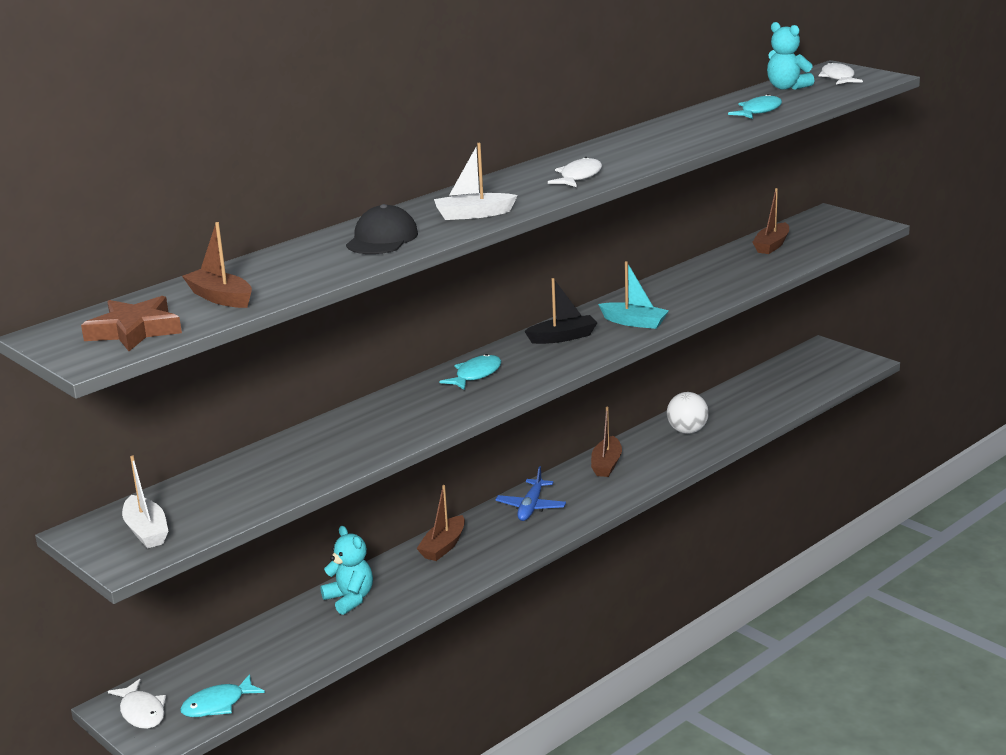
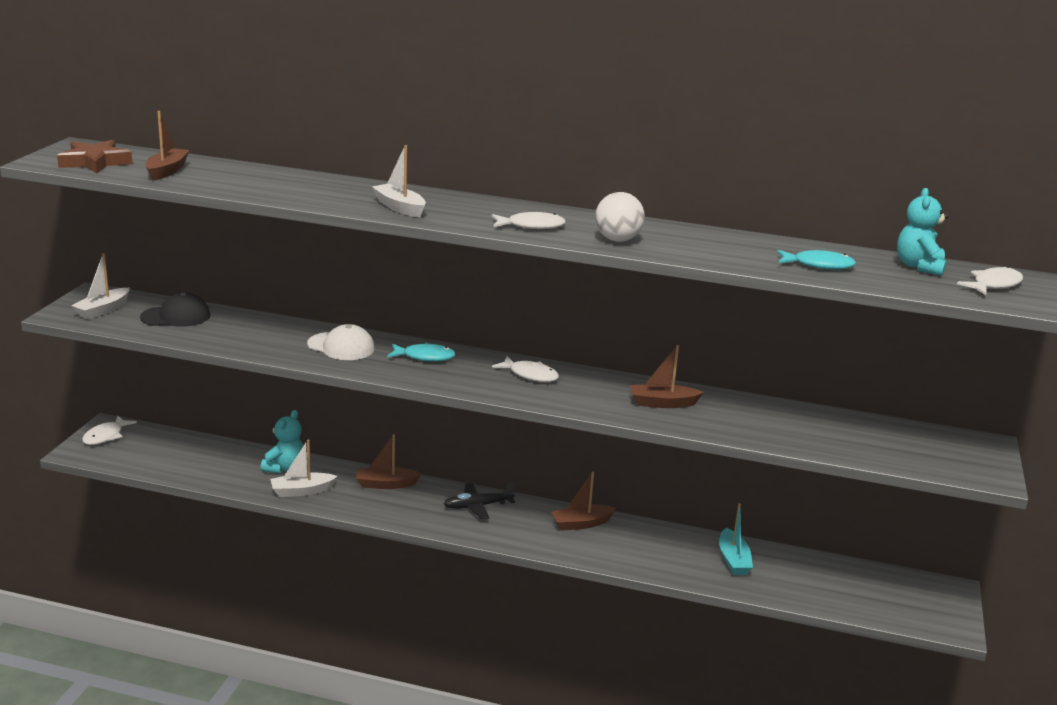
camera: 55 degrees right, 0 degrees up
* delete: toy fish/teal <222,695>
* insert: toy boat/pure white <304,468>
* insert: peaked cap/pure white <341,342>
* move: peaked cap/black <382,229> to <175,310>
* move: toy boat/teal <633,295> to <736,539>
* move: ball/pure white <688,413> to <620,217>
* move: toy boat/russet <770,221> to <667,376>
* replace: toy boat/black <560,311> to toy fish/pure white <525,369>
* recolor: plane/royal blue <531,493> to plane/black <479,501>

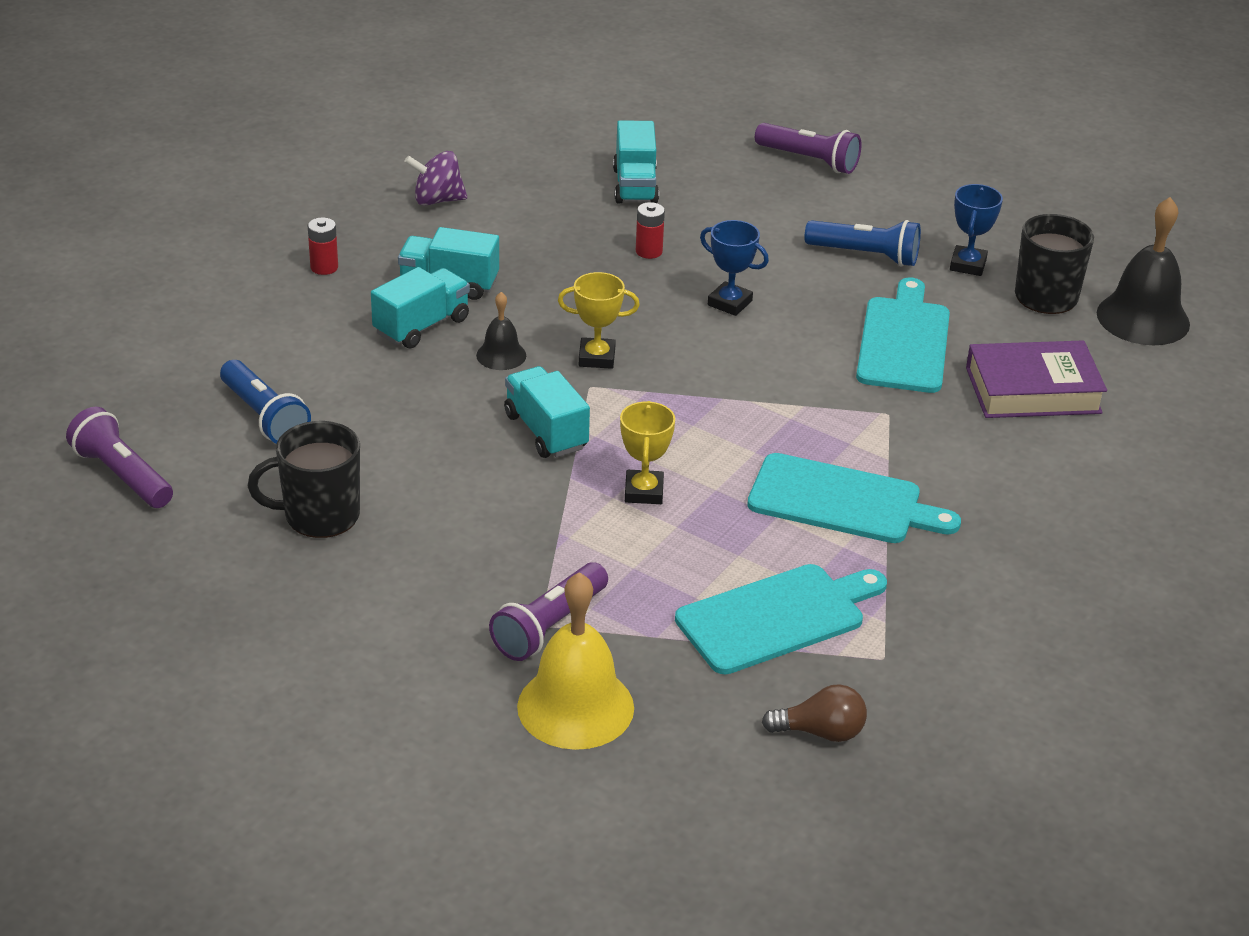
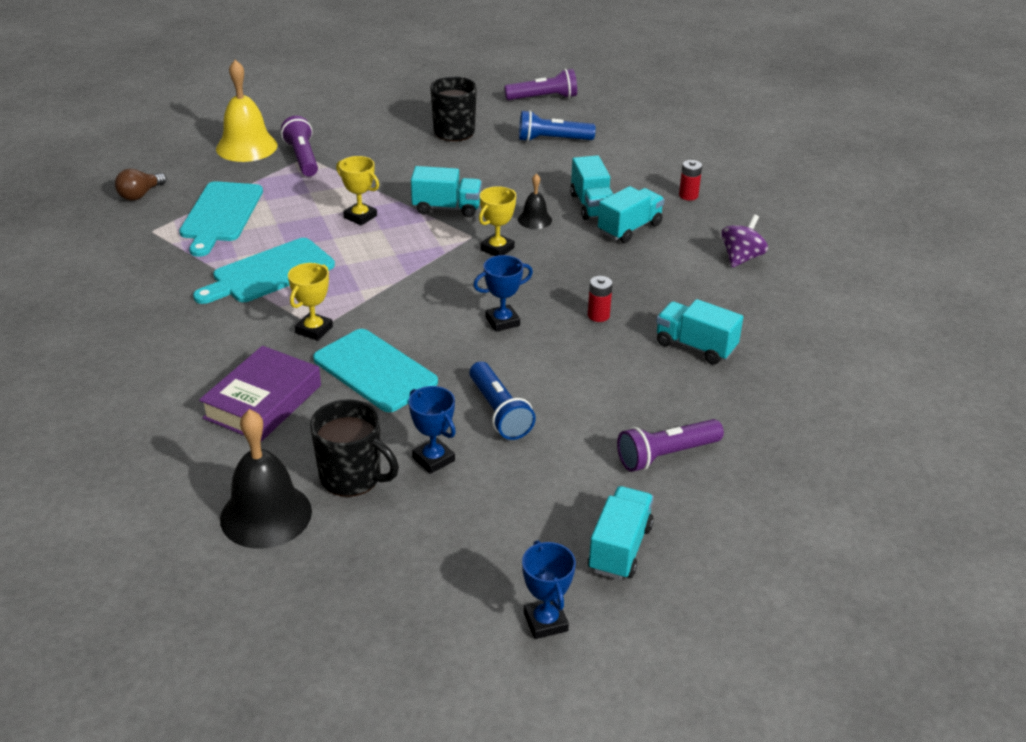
camera: 125 degrees right, 0 degrees up
* insert: prize cup/golden <310,302>
* insert: prize cup/royal blue <549,589>
* insert: truck/teal <621,533>
* rotate: torch/royal blue <862,243> = <502,401> 75 degrees counterclockwise

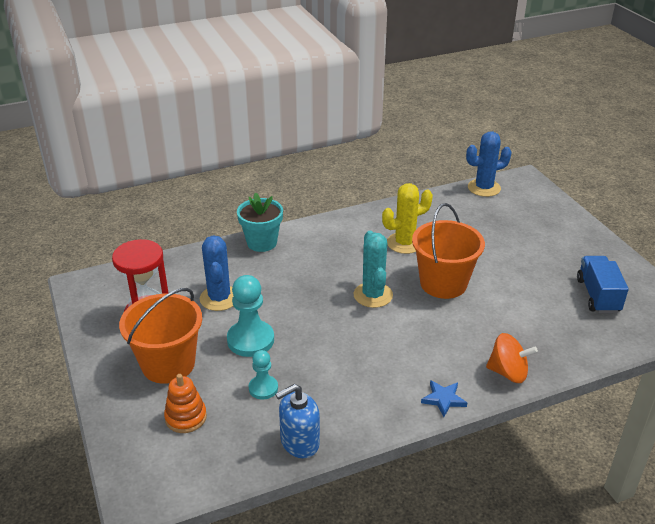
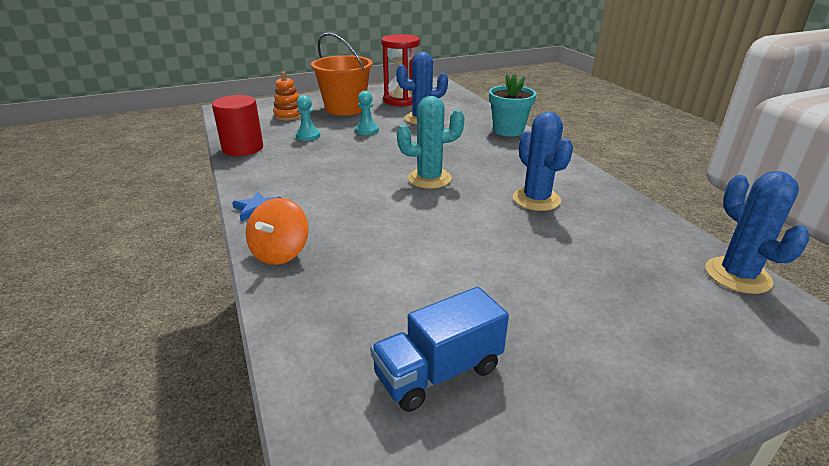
camera: 90 degrees right, 5 degrees down
* delete: bucket/orange-coloured <448,251>
* replace: soap dispenser/royal blue <297,421> to solid cylinder/crimson <237,125>
* recolor: prickly plant/golden <407,218> to prickly plant/royal blue <543,161>
* rotate: truck/royal blue <603,284> = <439,349> 150 degrees clockwise
* resize: game pawn/teal <250,316> = <367,113> x0.58

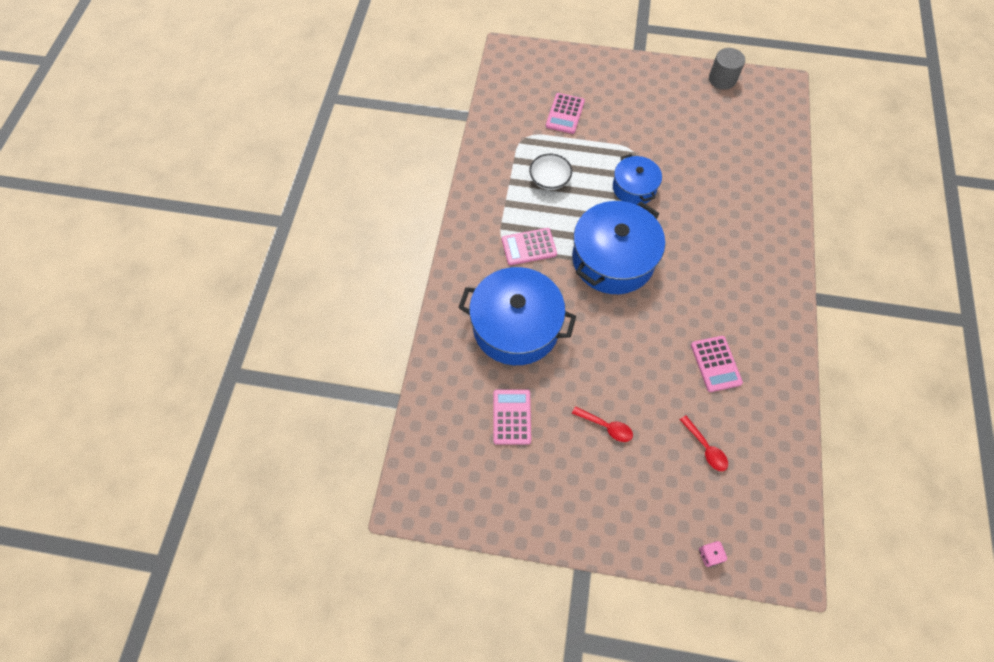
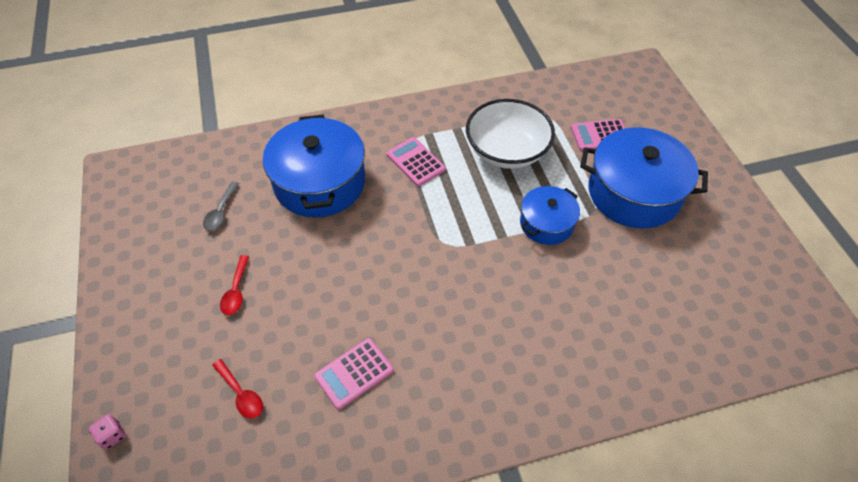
camera: 65 degrees right, 10 degrees down
* delete: solid cylinder/gray <727,69>
* move: stockpot/royal blue <618,247> to <644,177>
* replace: adding machine/rosy <512,417> to tablespoon/gray <221,206>
* rotate: tablespoon/crimson <704,443> = <237,389> 75 degrees counterclockwise
* resize: bowl/pure white <550,172> = <510,134> x1.80

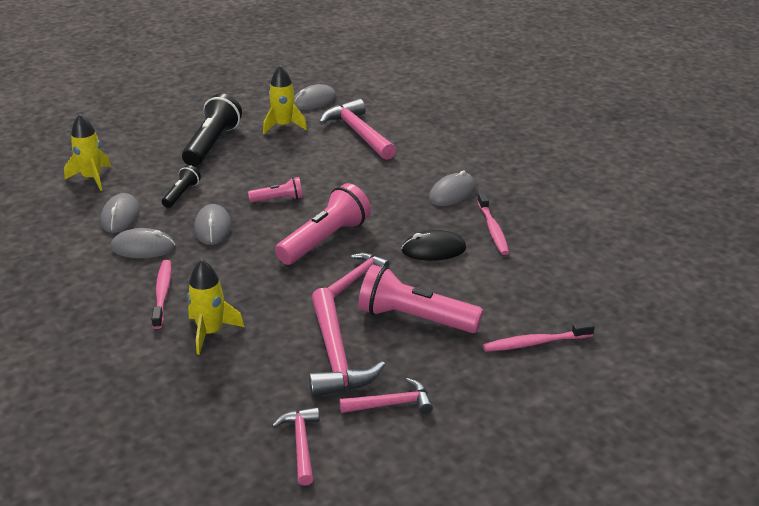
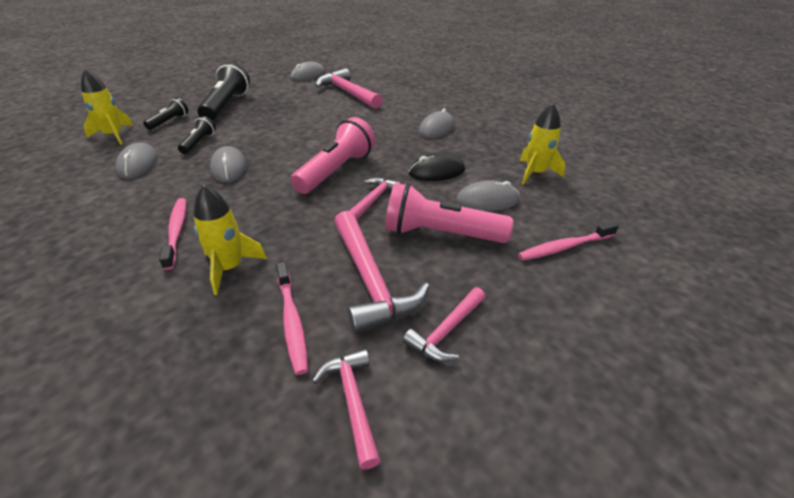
camera: 10 degrees left, 5 degrees up
* delete: torch/rosy <275,190>
* insert: torch/black <165,114>
* move: computer mouse/gray <143,243> to <488,195>
* move: rocket/golden <285,100> to <542,144>
* move: toothbrush/rosy <493,223> to <292,318>
* rotate: hammer/rosy <386,396> = <444,324> 150 degrees clockwise

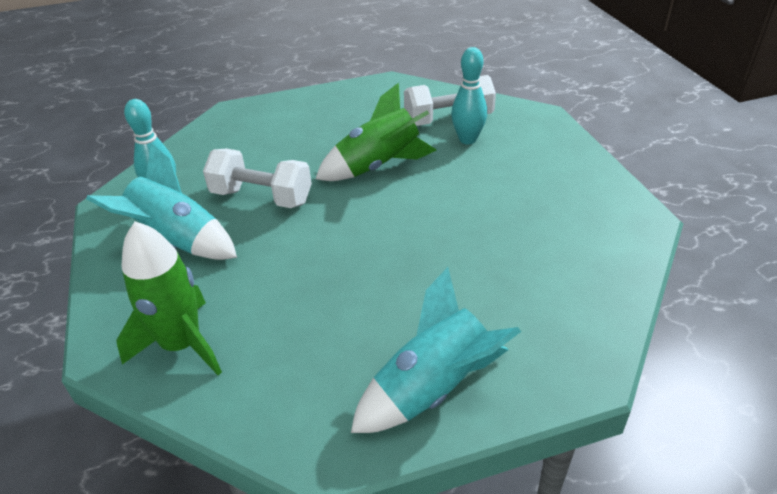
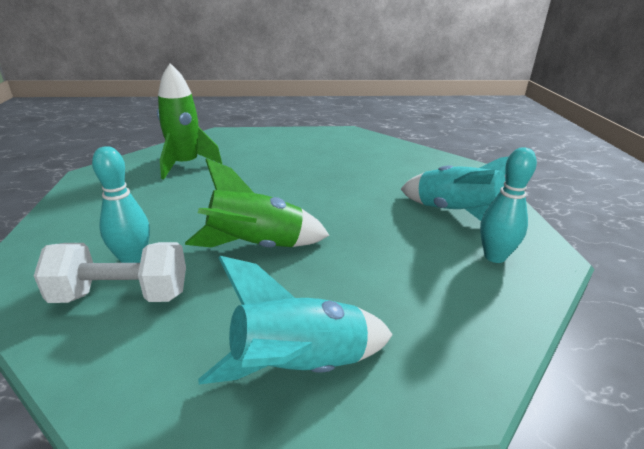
camera: 170 degrees left, 10 degrees down
* delete: hand weight/pure white <257,178>
* move: rocket/leaf-green <169,298> to <189,121>
* move: rocket/teal <436,350> to <295,320>

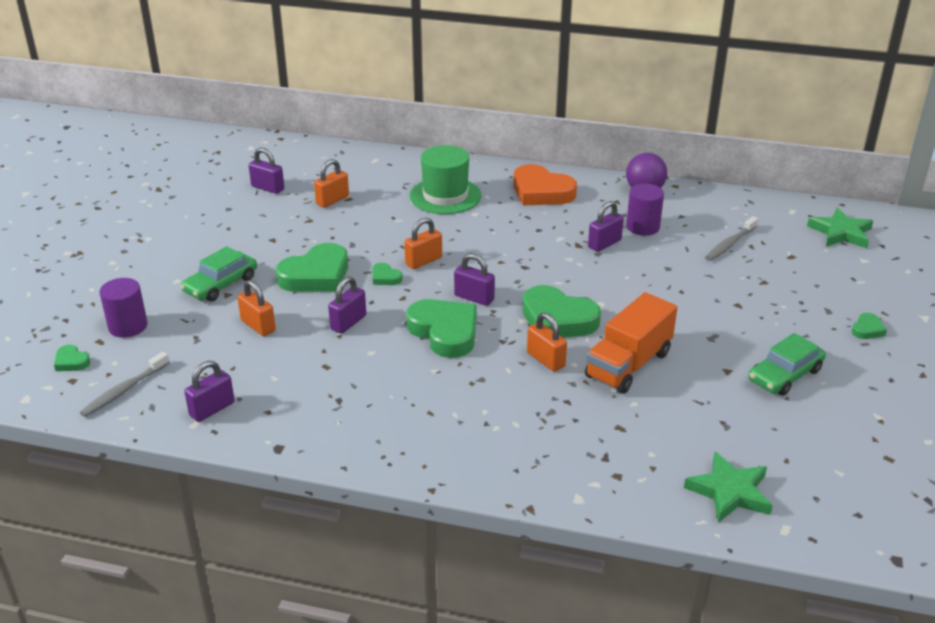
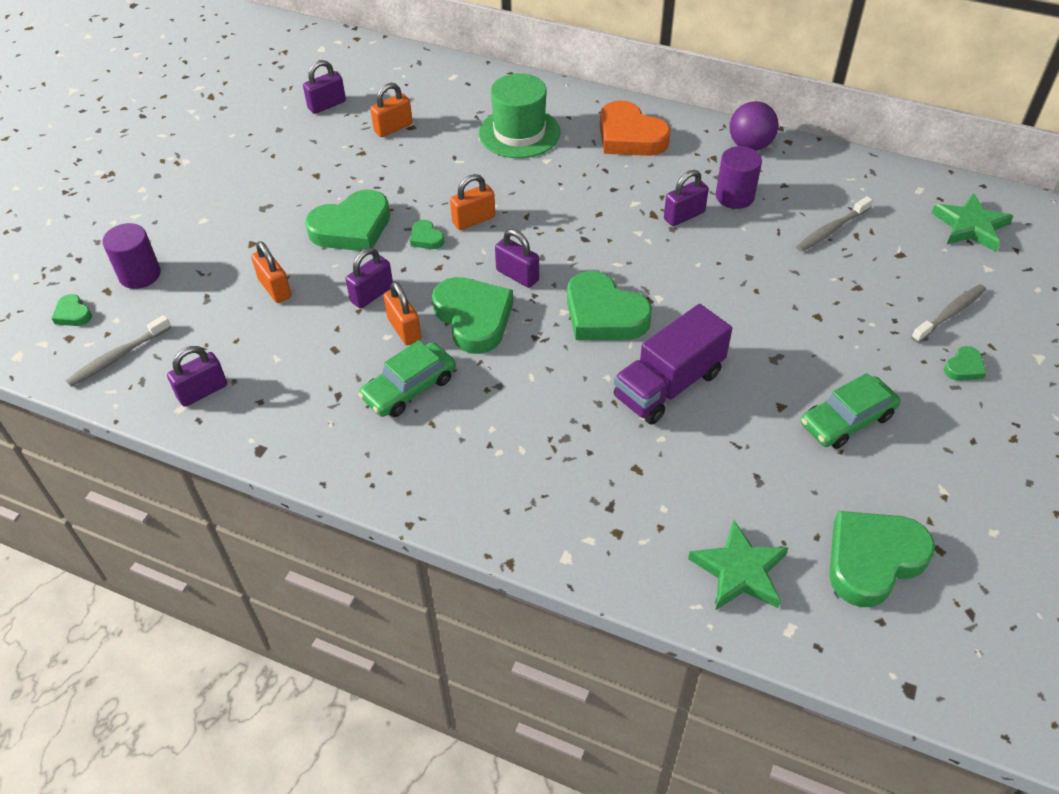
camera: 10 degrees right, 15 degrees up
* insert: love heart/leaf-green <882,559>
* insert: toothbrush/gray <948,313>
* move: toy car/leaf-green <218,274> to <407,378>
* move: small lock/orange-coloured <547,342> to <403,313>
* recolor: truck/orange-coloured <631,343> to truck/royal purple <673,364>
* rotate: small lock/royal purple <266,171> = <324,87> 75 degrees counterclockwise

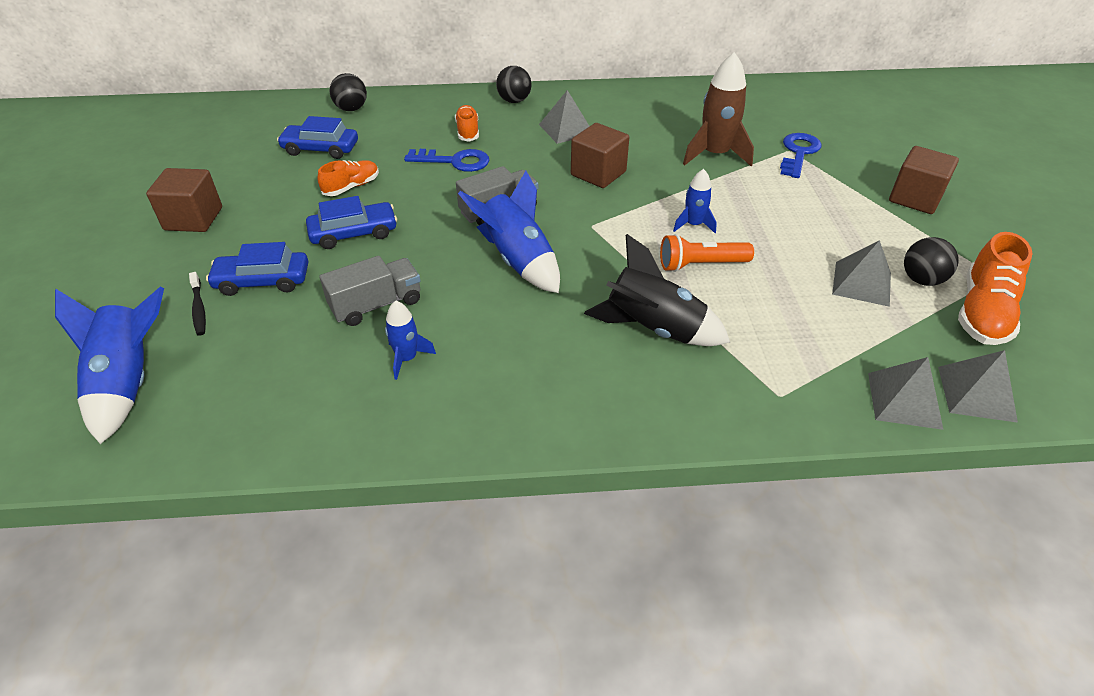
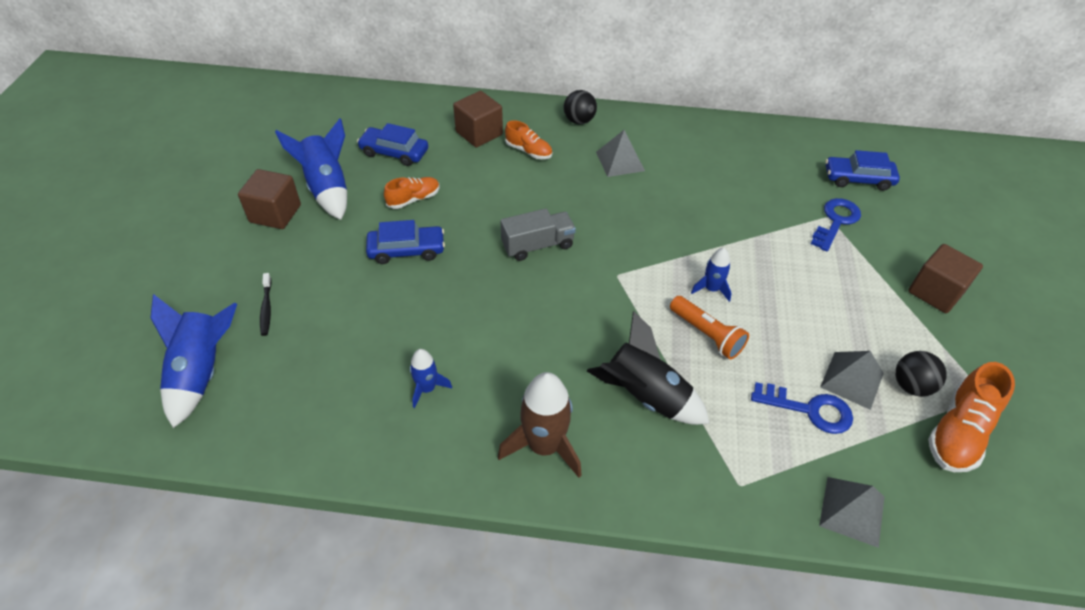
camera: 10 degrees right, 5 degrees up
* delete: truck/gray <370,291>
* delete: ball/black <348,92>
* delete: pyramid/gray <978,386>
* move: toy car/royal blue <257,269> to <862,170>
* move: door key/royal blue <446,160> to <802,408>
* move: rocket/royal blue <509,232> to <311,169>
* move: block/russet <600,155> to <478,119>
* move: rocket/russet <718,109> to <540,425>
* rotate: lace-up shoe/orange-coloured <467,123> = <528,139> 120 degrees clockwise
* rotate: torch/orange-coloured <707,253> = <709,327> 135 degrees counterclockwise

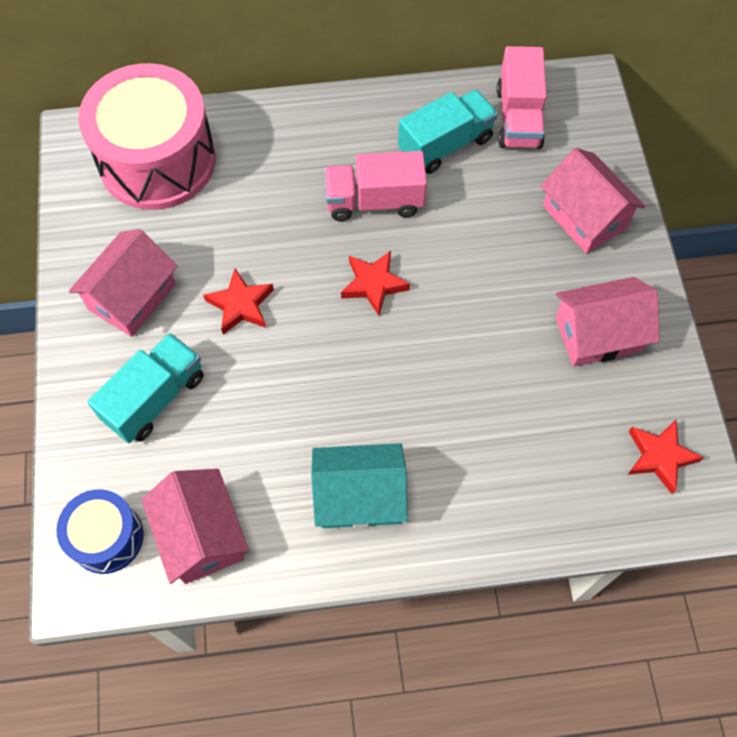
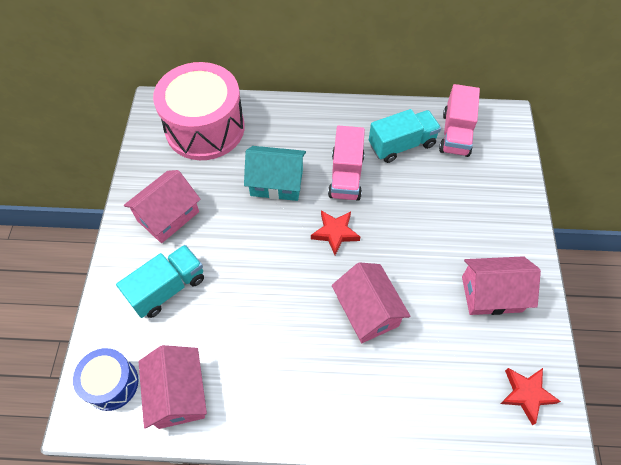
camera: 10 degrees right, 5 degrees down
* delete: star shape/crimson <238,301>
* move: toy house/teal <359,485> to <275,173>
* move: toy house/rosy <593,201> to <371,302>
* rotate: truck/rosy <375,186> = <346,163> 90 degrees counterclockwise

